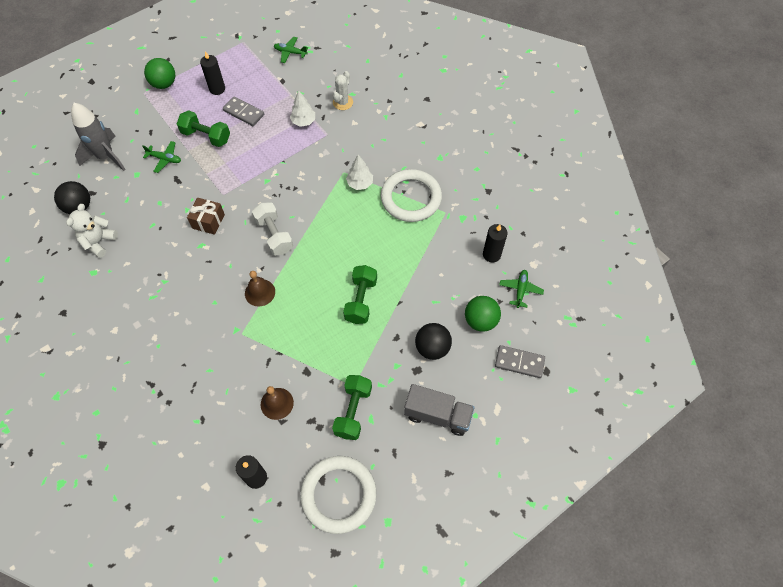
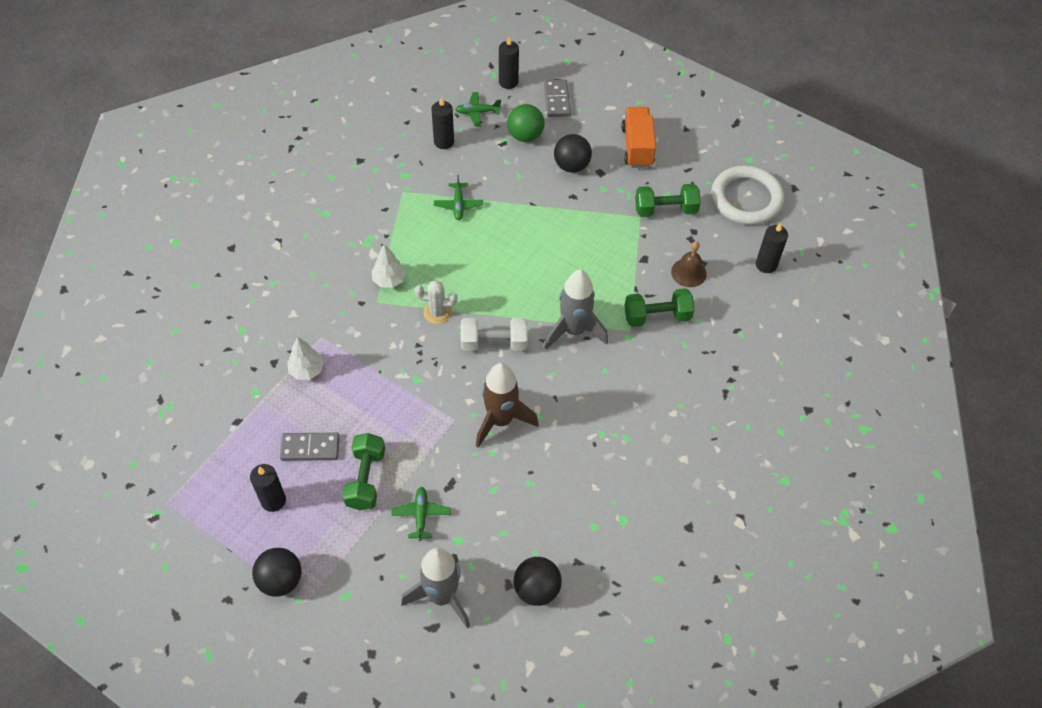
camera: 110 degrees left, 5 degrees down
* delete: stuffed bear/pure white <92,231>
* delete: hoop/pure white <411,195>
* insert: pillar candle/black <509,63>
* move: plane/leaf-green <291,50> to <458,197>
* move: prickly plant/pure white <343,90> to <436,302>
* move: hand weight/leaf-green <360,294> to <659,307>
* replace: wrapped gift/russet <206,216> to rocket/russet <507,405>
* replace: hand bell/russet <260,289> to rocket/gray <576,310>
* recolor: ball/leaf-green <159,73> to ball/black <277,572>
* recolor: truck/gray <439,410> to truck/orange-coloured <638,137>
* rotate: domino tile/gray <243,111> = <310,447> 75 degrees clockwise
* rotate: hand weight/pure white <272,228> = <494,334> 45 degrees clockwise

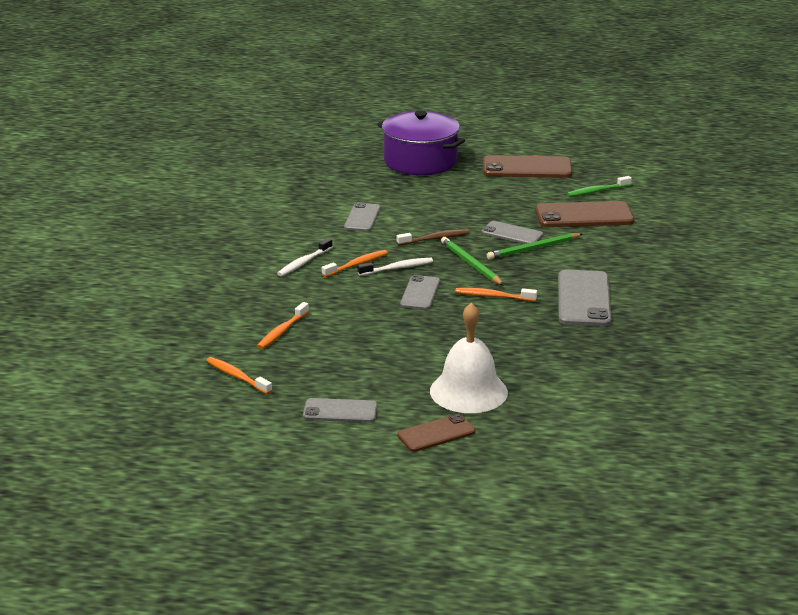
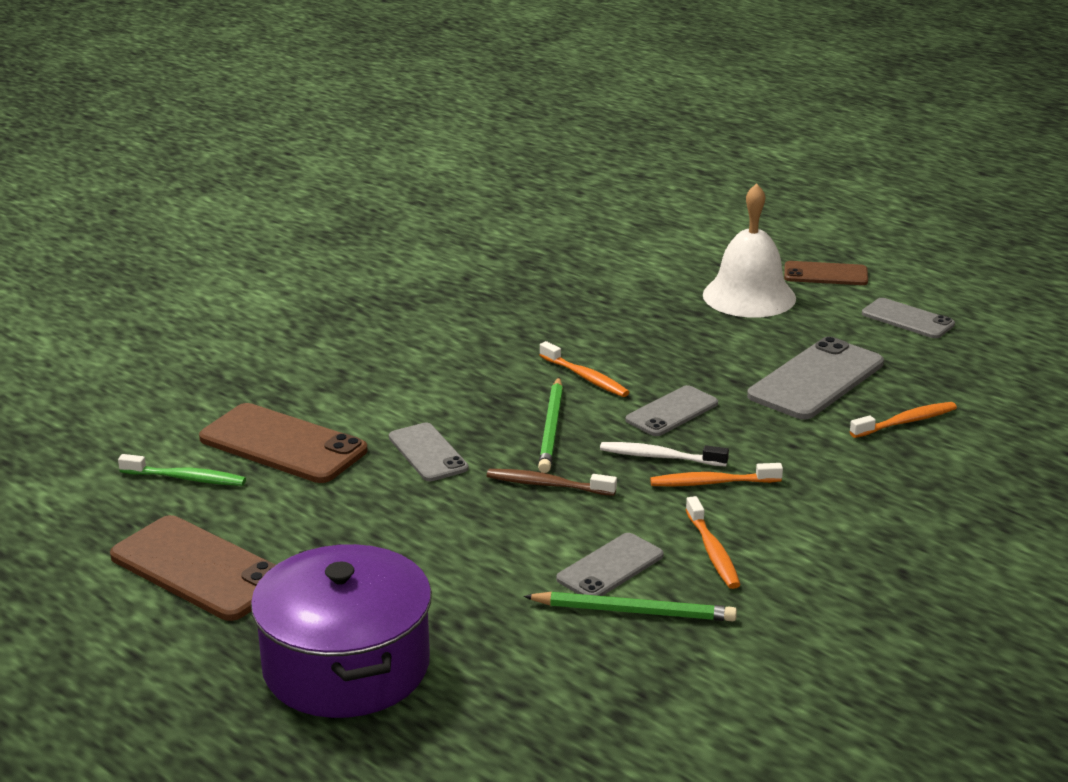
camera: 145 degrees left, 0 degrees up
* delete: toothbrush/pure white <305,257>
* move: toothbrush/orange-coloured <239,376> to <713,542>
* move: lead pencil/leaf-green <534,246> to <630,606>
* move: phone/gray <584,298> to <815,378>

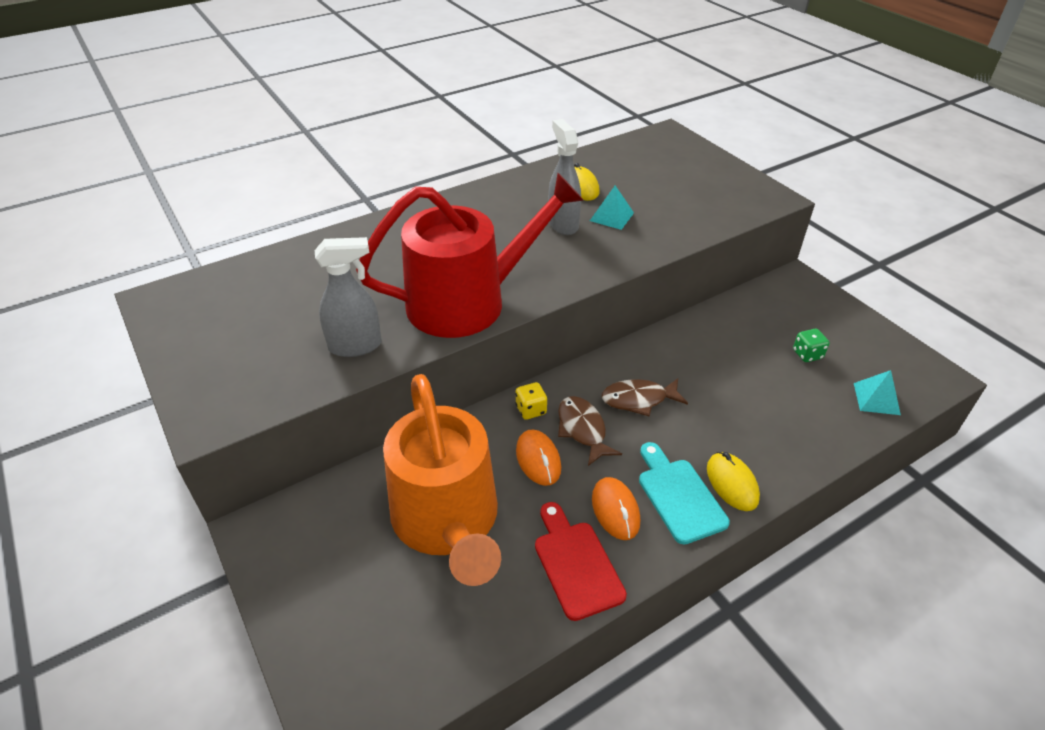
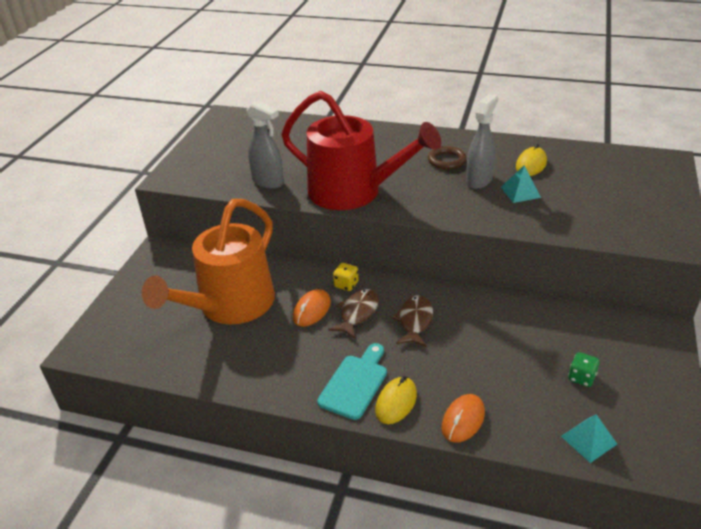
camera: 50 degrees right, 5 degrees down
* delete: chopping board/crimson <581,561>
* insert: hoop/russet <447,158>
* move: computer mouse/orange-coloured <616,508> to <463,418>
* rotate: toy fish/russet <645,397> = <412,321> 60 degrees clockwise

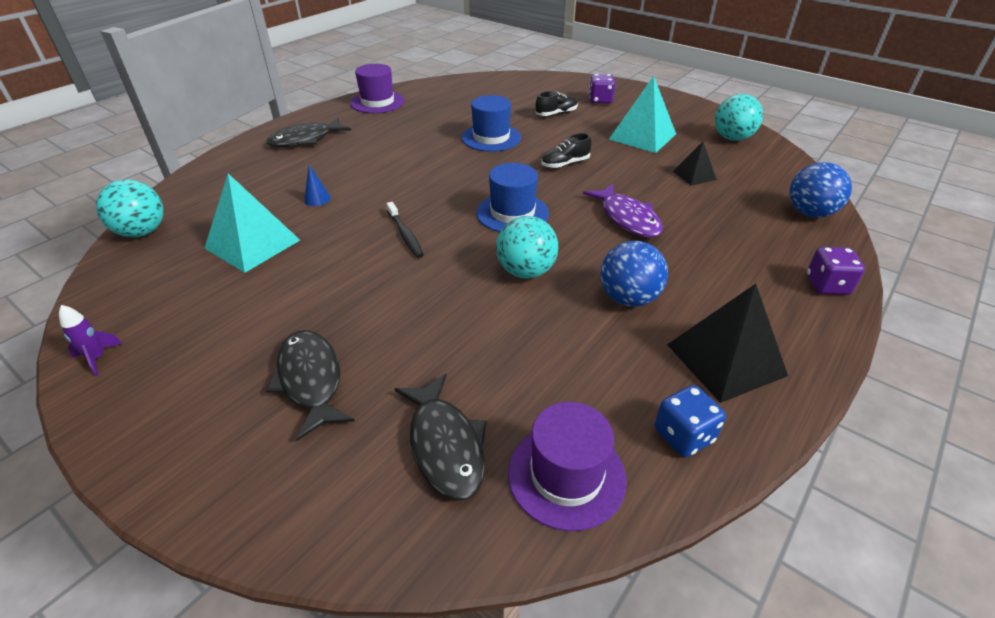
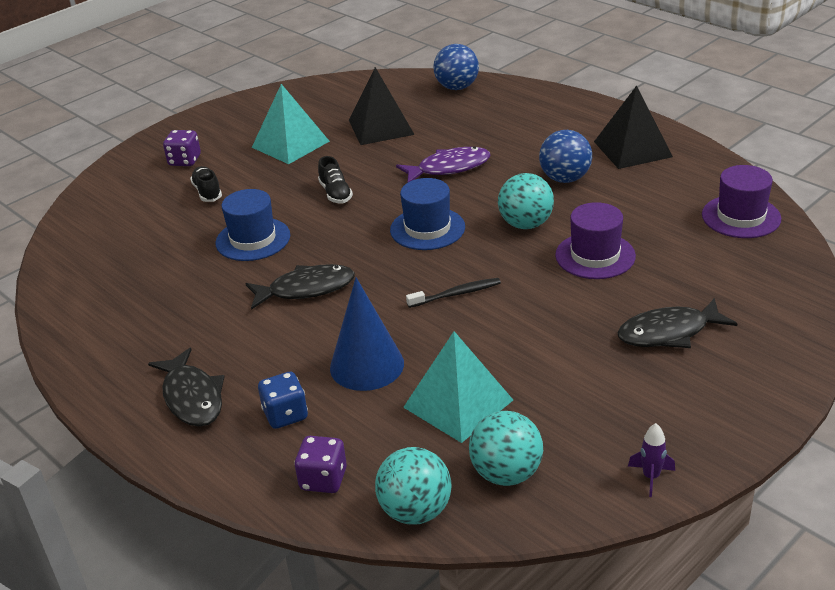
camera: 80 degrees left, 5 degrees down
* move: top hat/royal purple <377,88> to <595,240>
* move: toy fish/black <441,437> to <300,287>
* move: game die/royal blue <690,421> to <283,400>
* move: ball/teal <739,117> to <506,448>
* move: game die/royal purple <836,271> to <320,464>
* resize: cone/royal blue <317,185> = <367,334> x2.28
* resize: pyramid/black <695,164> = <382,106> x1.83

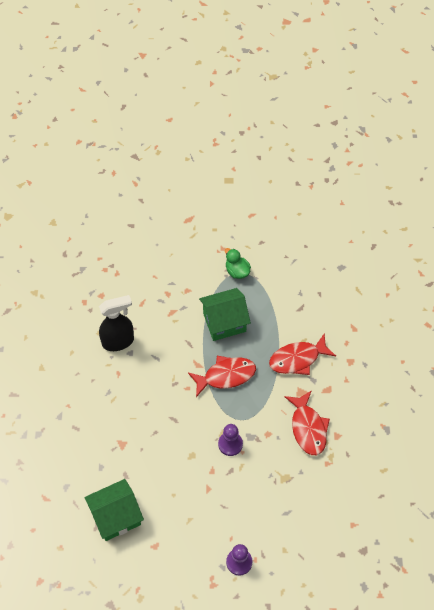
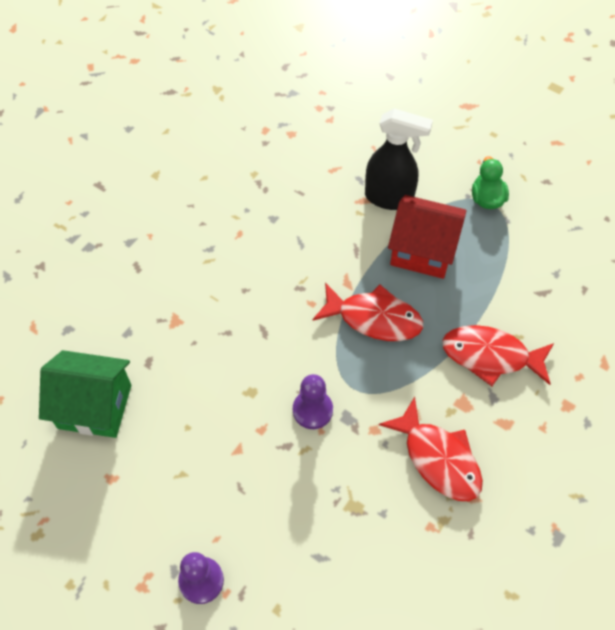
camera: 35 degrees right, 0 degrees up
* move: spray bottle/black <116,323> to <399,159>
* recolor: toy house/leaf-green <225,314> to toy house/crimson <427,237>
* rotate: toy fish/crimson <307,422> = <431,449> 60 degrees counterclockwise

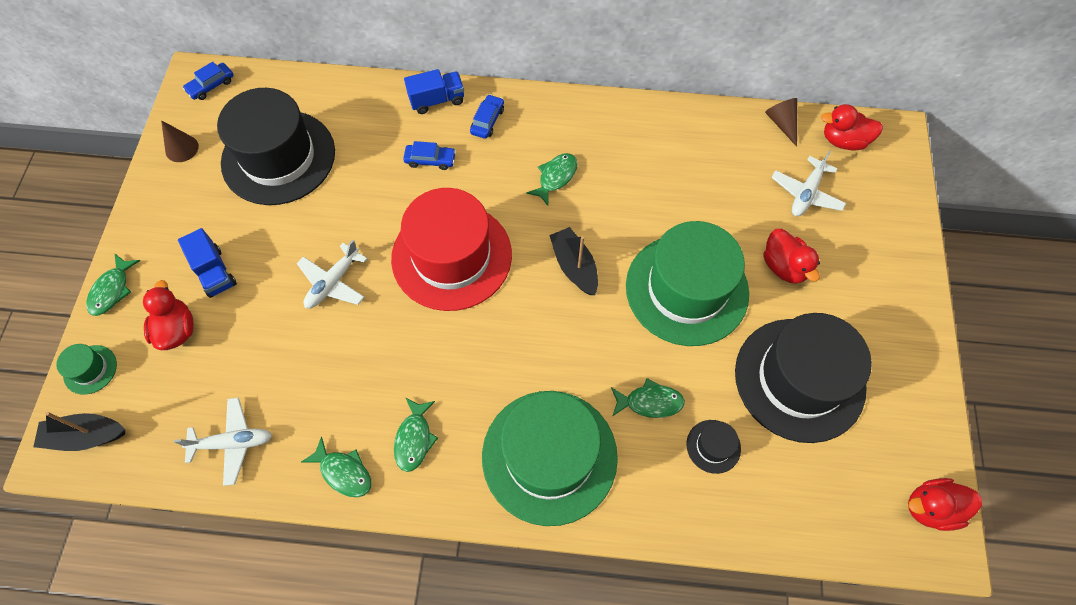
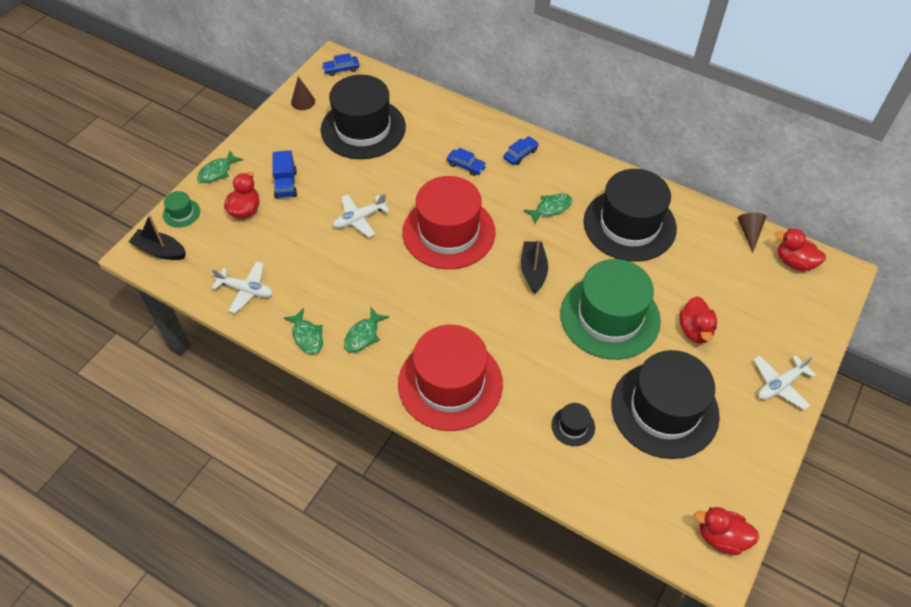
camera: 25 degrees right, 10 degrees down
* delete: truck/royal blue <434,91>
* delete: toy fish/leaf-green <648,398>
* insert: top hat/black <630,215>
* move: plane/pure white <808,183> to <785,382>
* recolor: top hat/leaf-green <550,458> to top hat/crimson <450,378>

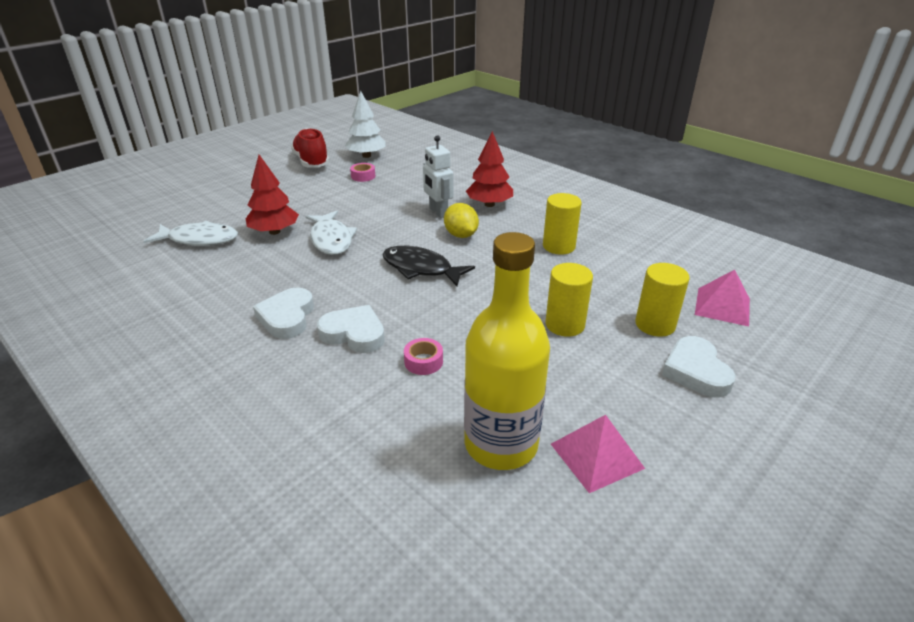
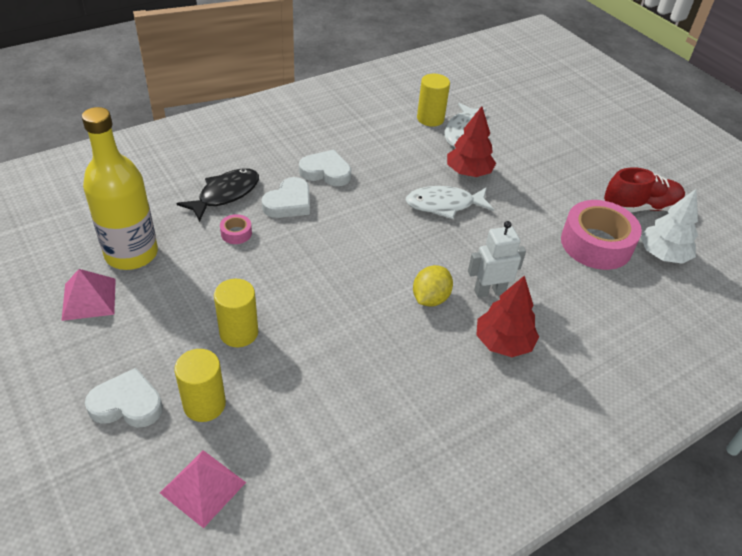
camera: 100 degrees right, 10 degrees up
* move: toy fish/black <428,266> to <218,195>
* move: solid cylinder/golden <562,224> to <433,100>
* rotate: lemon/golden <461,220> = <433,286> 45 degrees counterclockwise
* resize: roll of tape/rosy <362,172> = <601,235> x2.38

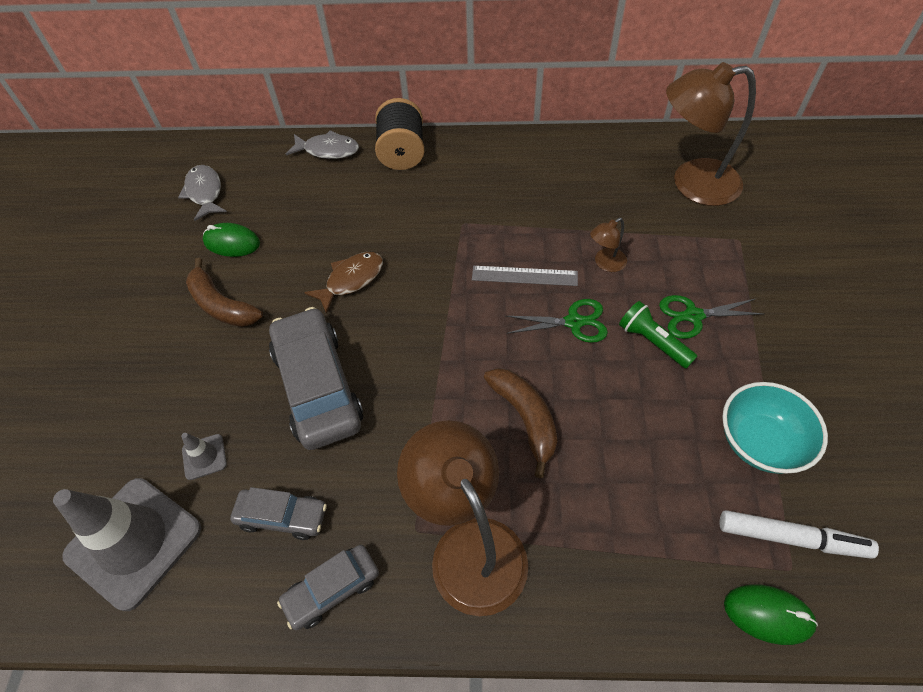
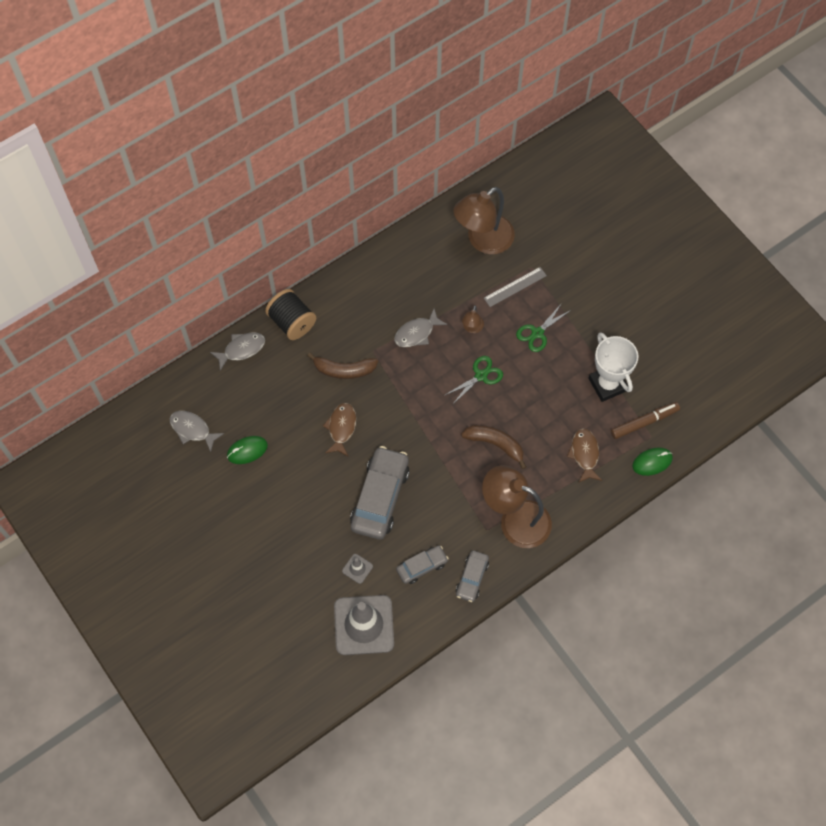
camera: 40 degrees left, 10 degrees up
* delete: torch/leaf-green <658,335>
* insert: toy fish/gray <420,328>
* insert: toy fish/russet <584,455>
* move: toy banana/russet <224,292> to <342,365>
* move: straightedge/gray <525,276> to <515,287>
* replace: bowl/teal <775,428> to prize cup/pure white <613,367>
* recolor: marker pen/pure white <799,534> to marker pen/russet <645,420>
* rotate: toy car/gray <316,378> = <380,493> 75 degrees clockwise

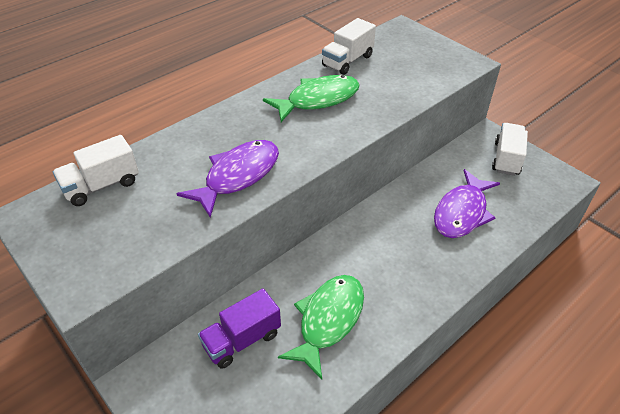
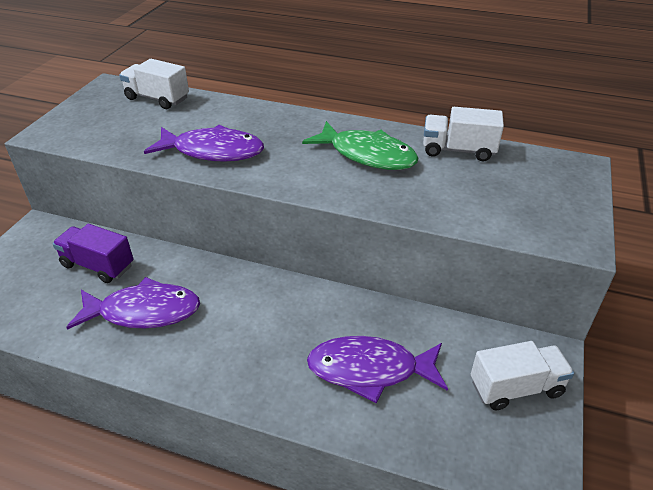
camera: 60 degrees right, 5 degrees down
* recolor: toy fish/leaf-green <321,327> to toy fish/royal purple <133,303>

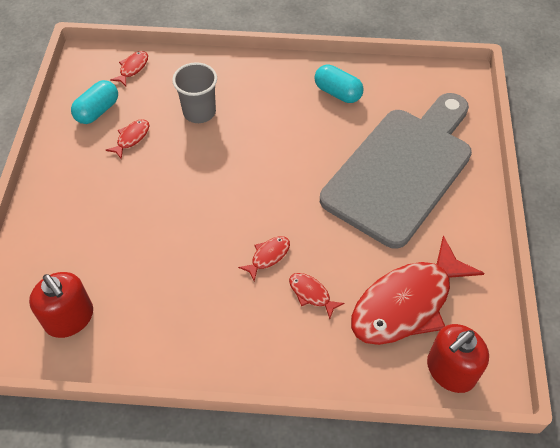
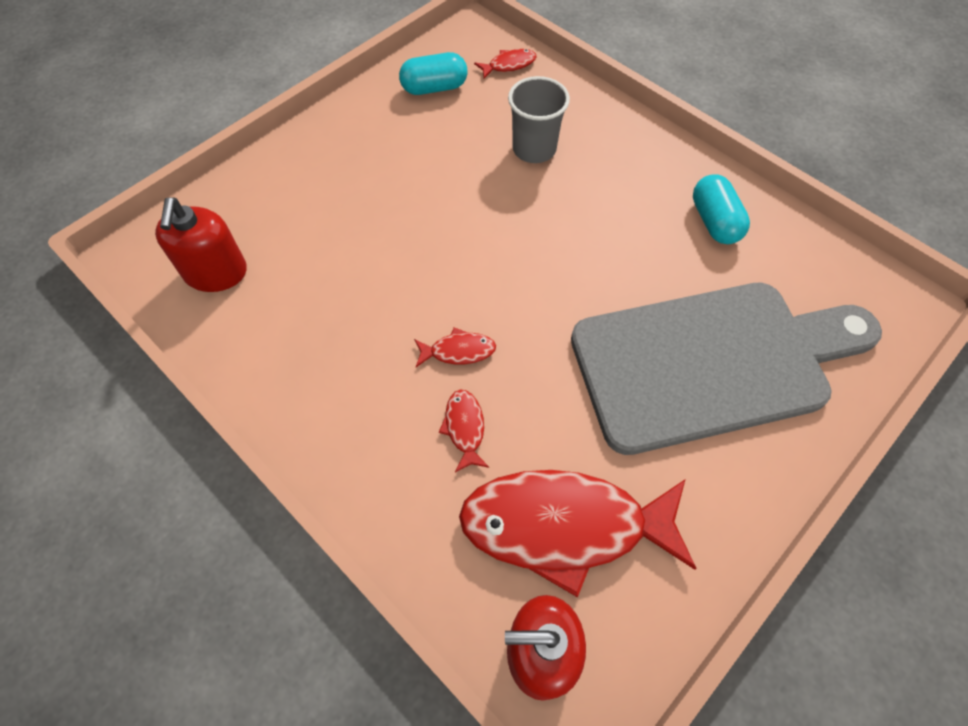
camera: 40 degrees right, 5 degrees up
* delete: toy fish/crimson <127,139>

